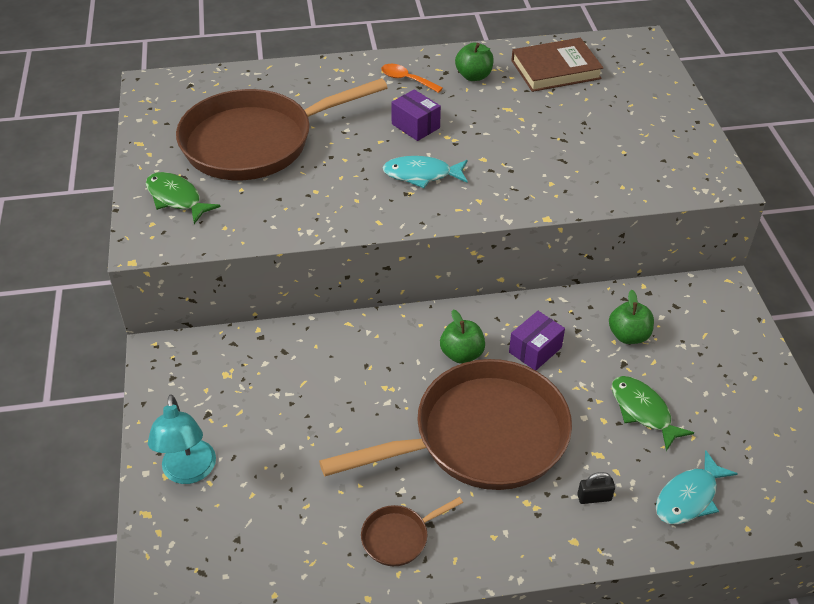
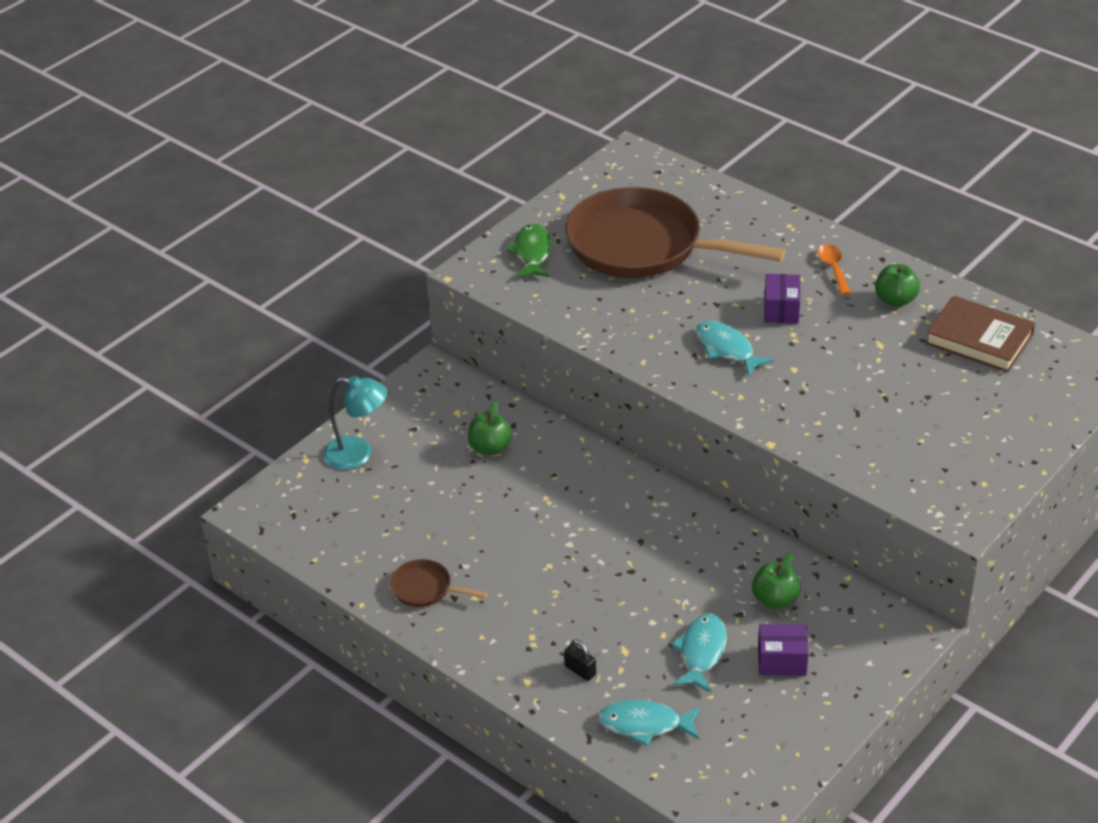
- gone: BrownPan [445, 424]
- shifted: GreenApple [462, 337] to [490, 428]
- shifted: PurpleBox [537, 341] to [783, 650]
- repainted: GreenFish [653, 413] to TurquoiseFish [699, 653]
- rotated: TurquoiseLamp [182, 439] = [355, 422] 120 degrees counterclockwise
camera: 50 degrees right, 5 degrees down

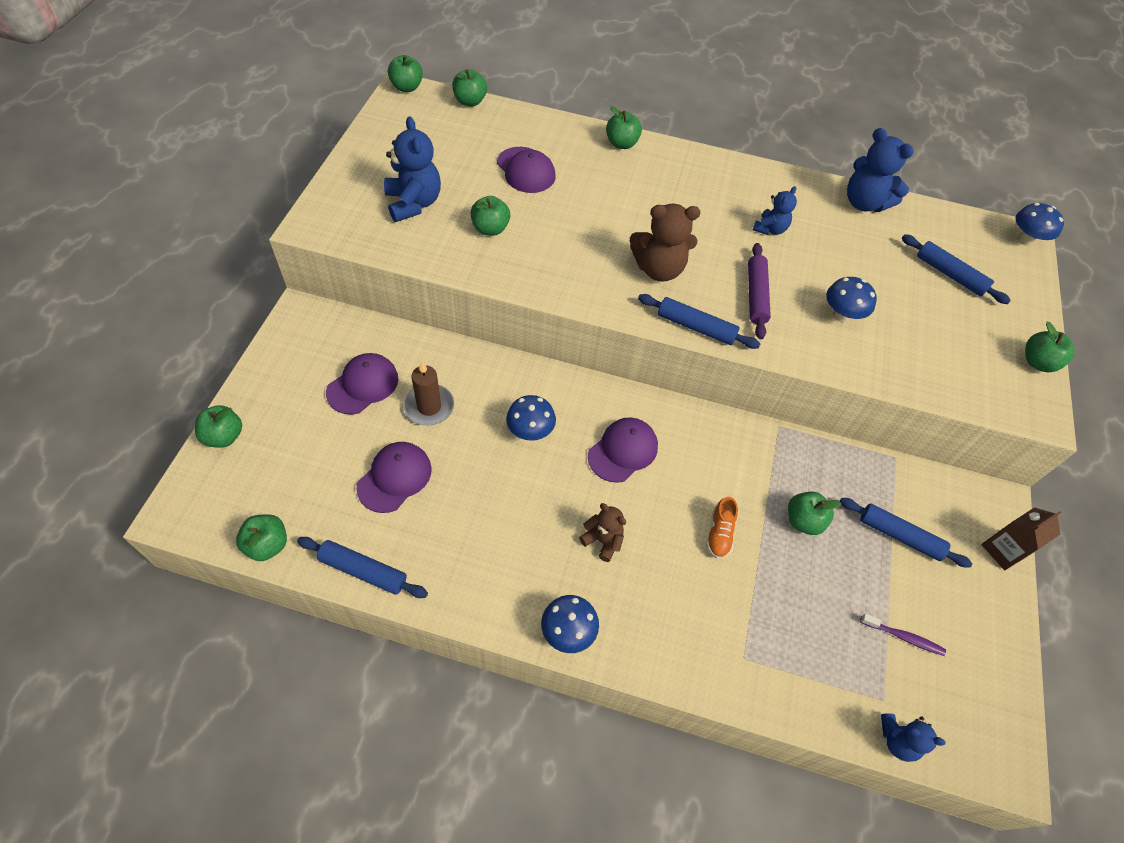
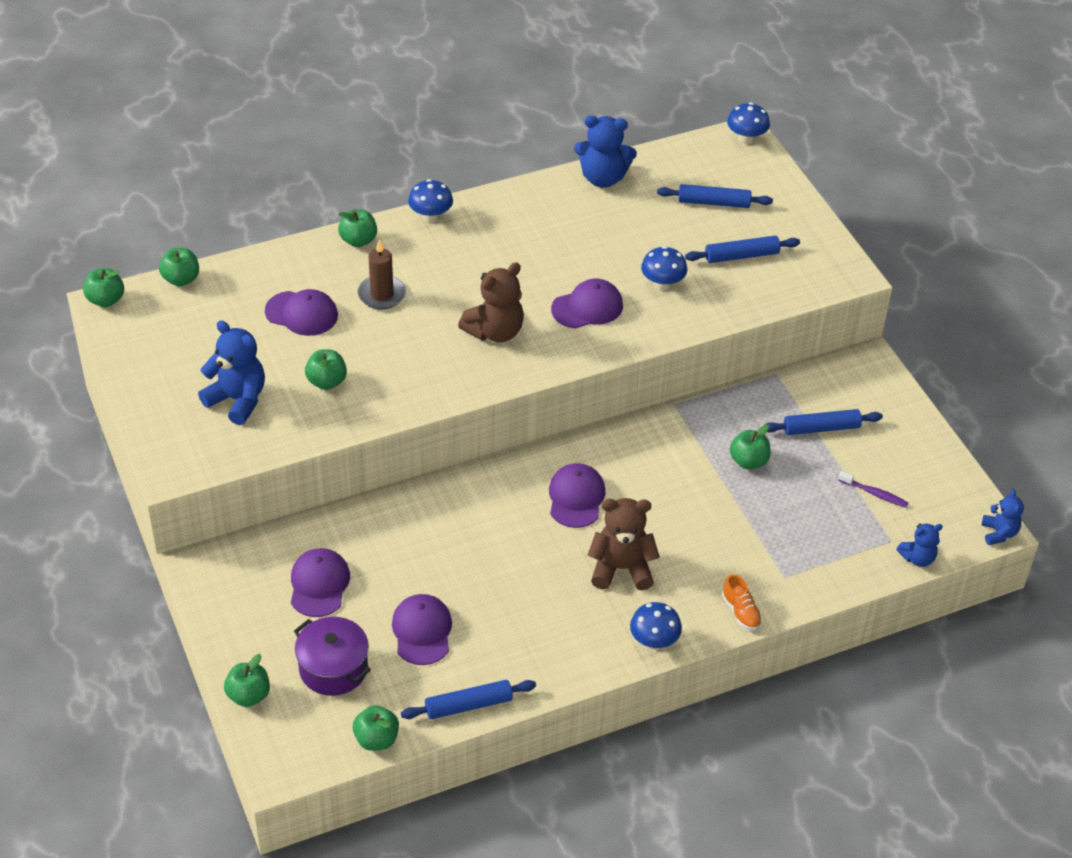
- gone: BrownCarton [1021, 538]
- gone: GreenApple [1050, 347]
- new: PurplePot [332, 656]
- shifted: BrownCandle [428, 393] to [382, 274]
- shifted: BlueMushroom [531, 418] to [430, 201]
- shifted: BlueRollingPin [699, 321] to [742, 249]
- shifted: OrangeShoe [722, 528] to [742, 602]
- shifted: BlueTeddyBear [775, 210] to [1003, 517]
- swapped: PurpleRollingPin [759, 291] to PurpleCap [587, 304]
- rotated: PurpleToothbrush [903, 635] = [873, 489] 45 degrees clockwise
- scaled: BrownTeddyBear [602, 532] = [624, 544] x1.69
camera: 35 degrees left, 10 degrees down

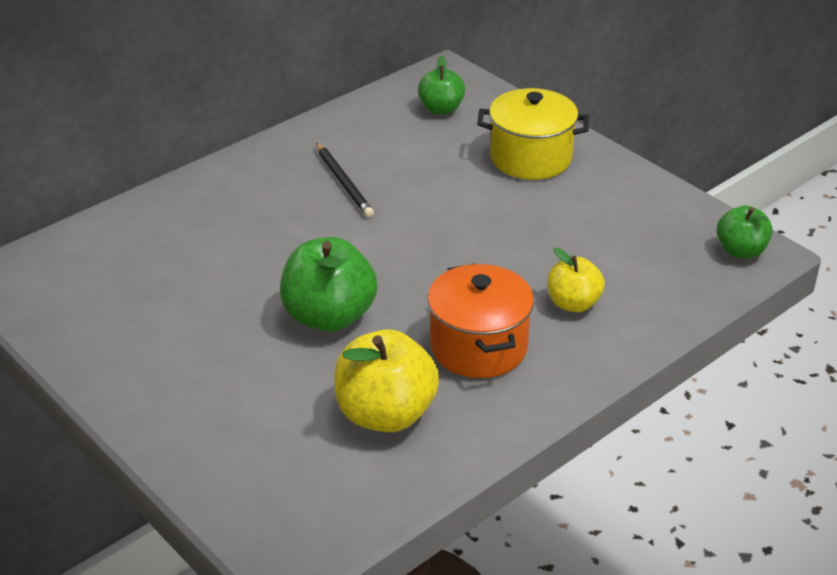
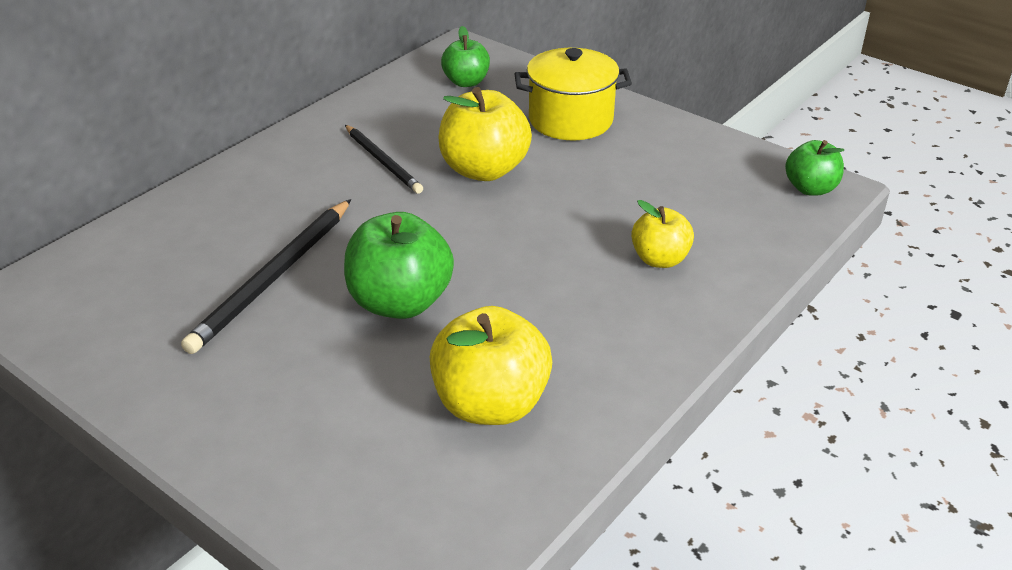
- gone: OrangePot [480, 320]
- new: BlackPencil [266, 276]
- new: YellowApple [485, 134]
camera: 10 degrees left, 0 degrees up

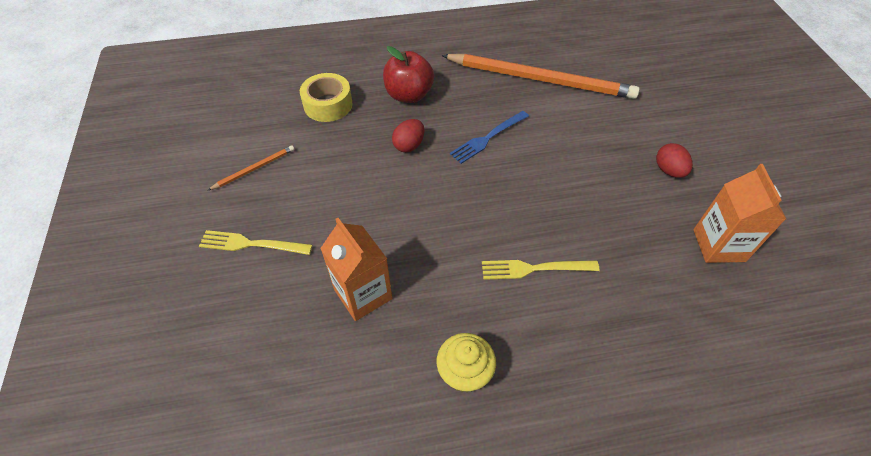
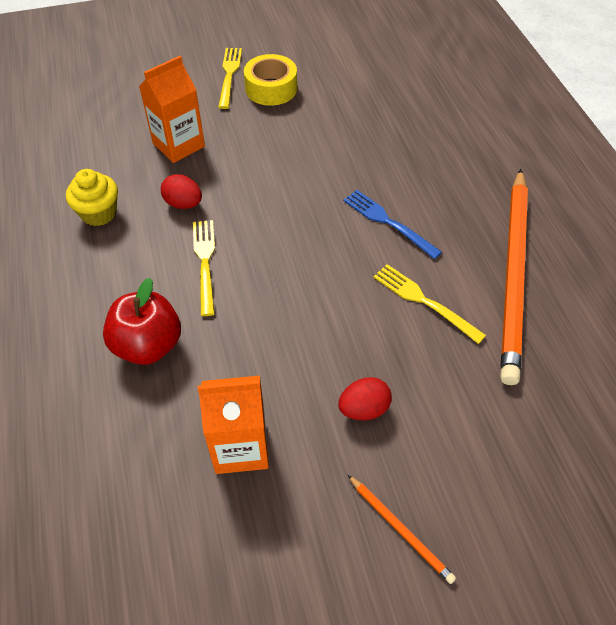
- new: YellowFork [429, 304]
- shifted: OrangePencil [251, 168] to [402, 529]
- shifted: YellowTape [326, 97] to [270, 80]
- shifted: RedApple [408, 74] to [142, 321]
- shifted: RedEgg [408, 136] to [181, 191]
camera: 85 degrees right, 0 degrees up

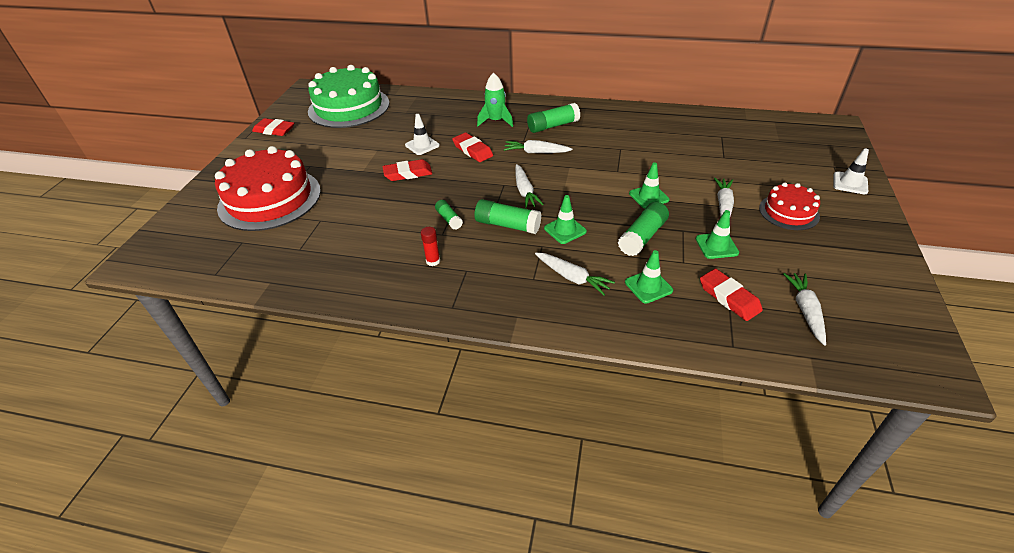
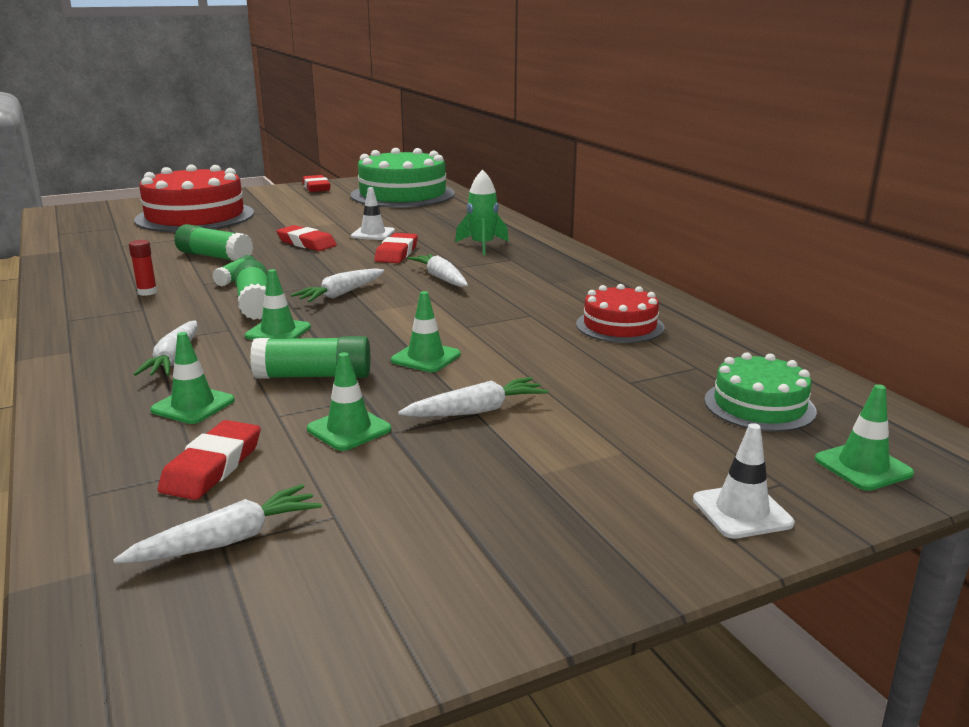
- new: GreenCake [760, 392]
- new: GreenTrafficCone [864, 437]
- shifted: GreenGlueStick [553, 118] to [213, 242]
- shifted: RedCake [789, 206] to [620, 313]
camera: 50 degrees right, 20 degrees down

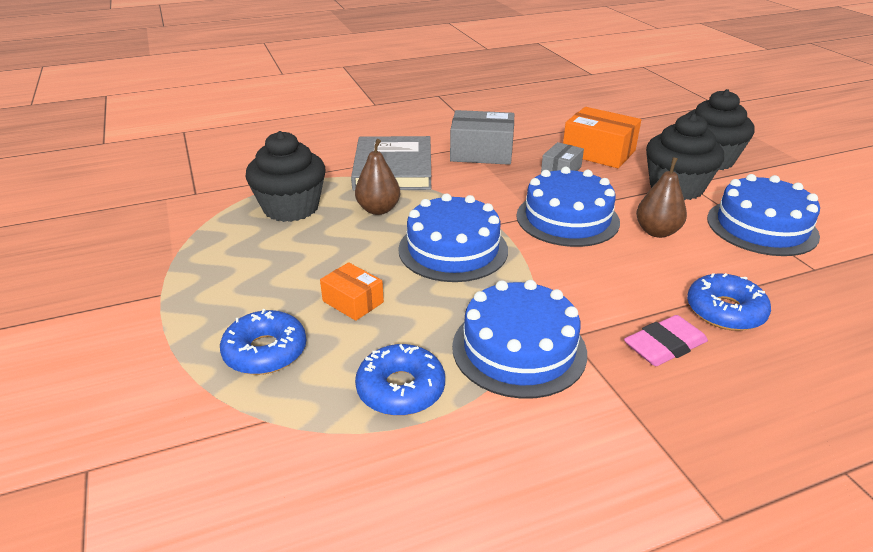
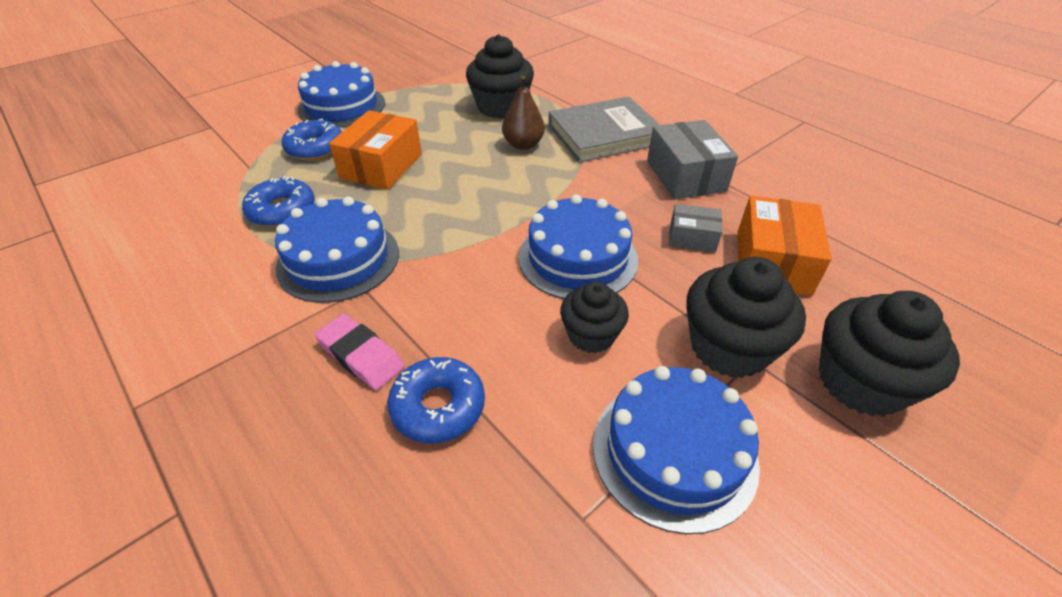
- shifted: BlueCake [453, 237] to [341, 94]
- swapped: BrownPear [661, 197] to BlackCupcake [594, 317]
- scaled: OrangeBox [352, 291] = [375, 150] x1.75
camera: 70 degrees right, 10 degrees up

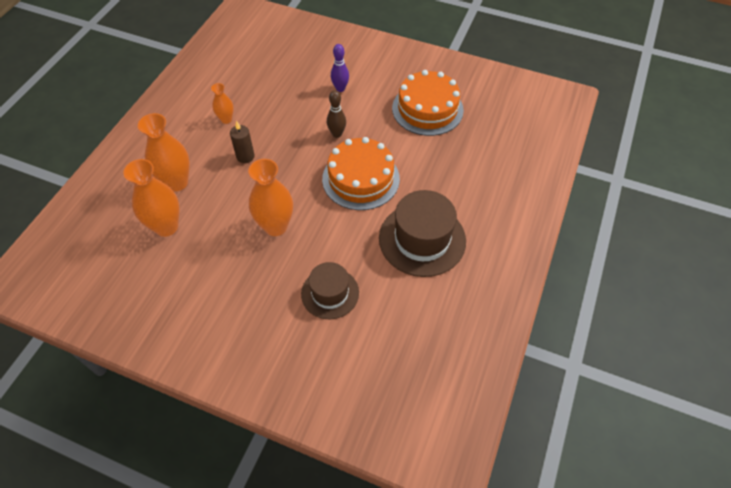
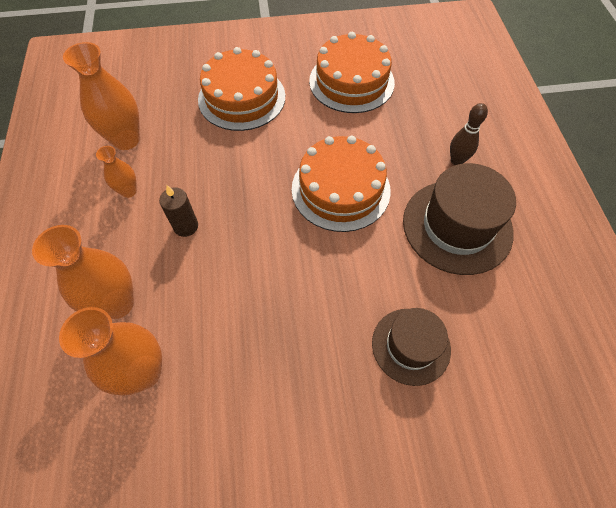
- shifted: OrangeVase [270, 197] to [101, 96]
- shifted: BrownBowlingPin [336, 114] to [469, 134]
- swapped: PurpleBowlingPin [340, 68] to OrangeCake [241, 89]
camera: 30 degrees left, 5 degrees up

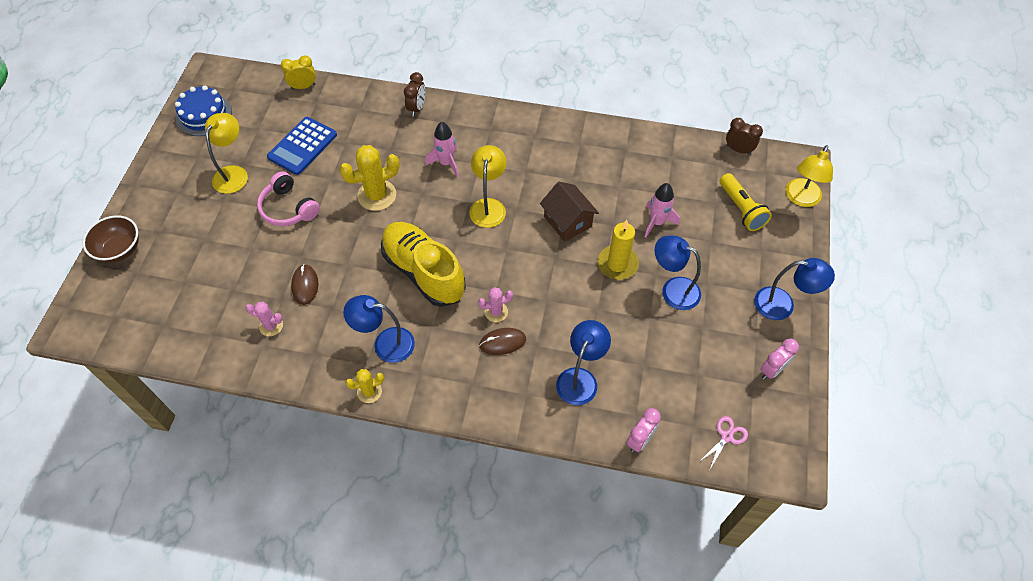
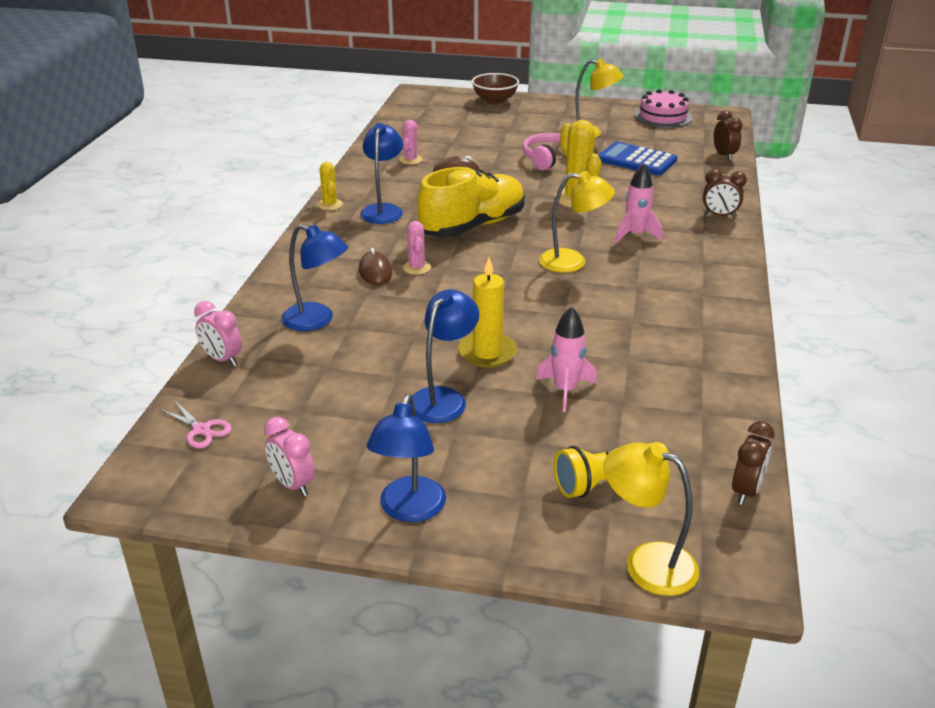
- gone: BrownHouse [569, 212]
- repainted: BlueCake [203, 110] to PinkCake [663, 108]
- repainted: YellowClock [298, 72] to BrownClock [728, 136]
camera: 90 degrees right, 25 degrees down

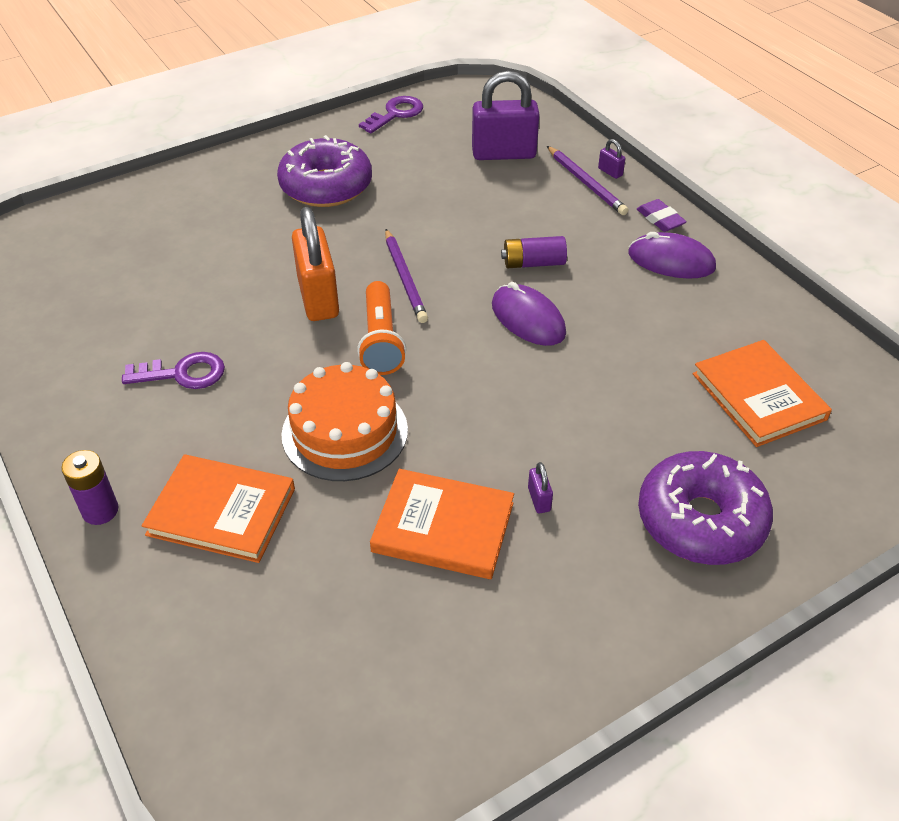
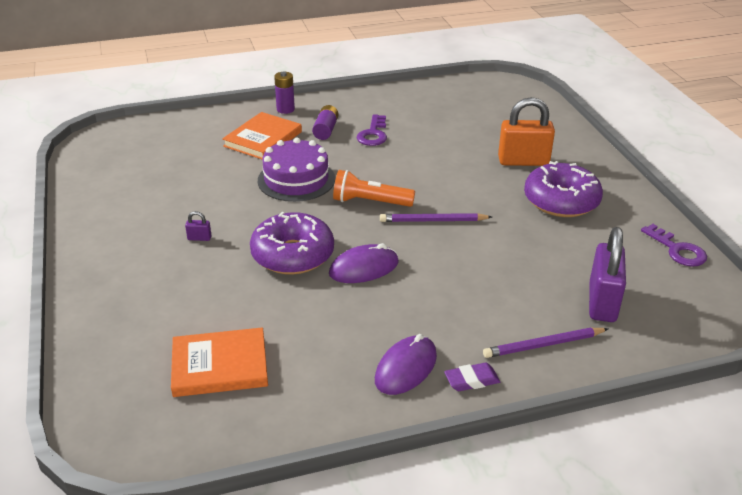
- gone: OrangeBook [442, 524]
- gone: PurplePadlock [611, 159]
- shifted: OrangePadlock [315, 264] to [526, 131]
- shifted: PurpleBattery [534, 252] to [325, 122]
- shifted: PurpleDonut [705, 508] to [292, 243]
- repainted: OrangeCake [344, 421] to PurpleCake [296, 169]
camera: 105 degrees right, 10 degrees down

